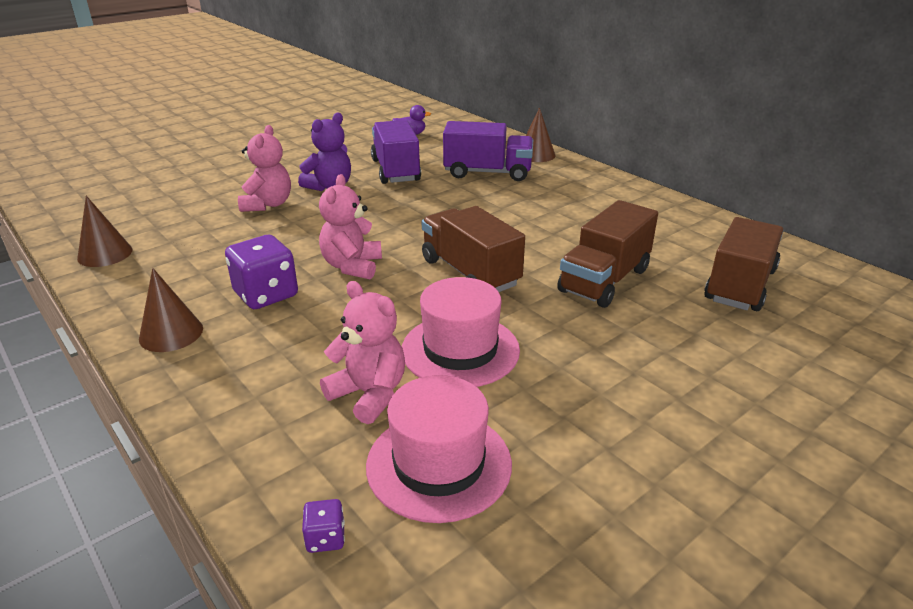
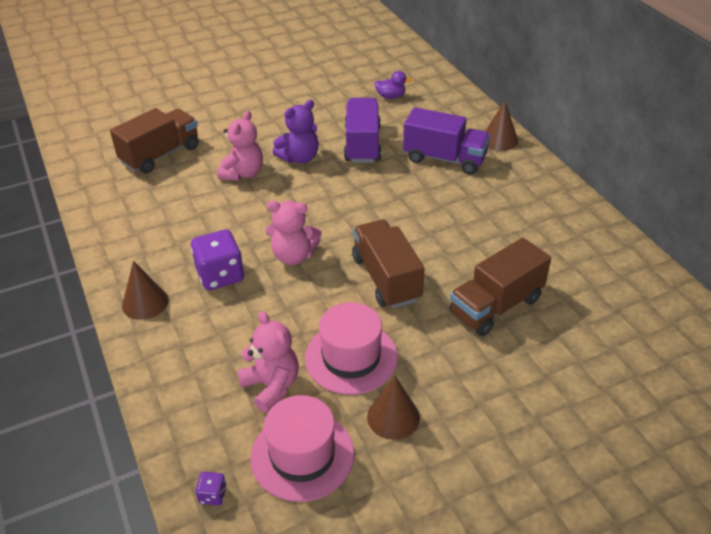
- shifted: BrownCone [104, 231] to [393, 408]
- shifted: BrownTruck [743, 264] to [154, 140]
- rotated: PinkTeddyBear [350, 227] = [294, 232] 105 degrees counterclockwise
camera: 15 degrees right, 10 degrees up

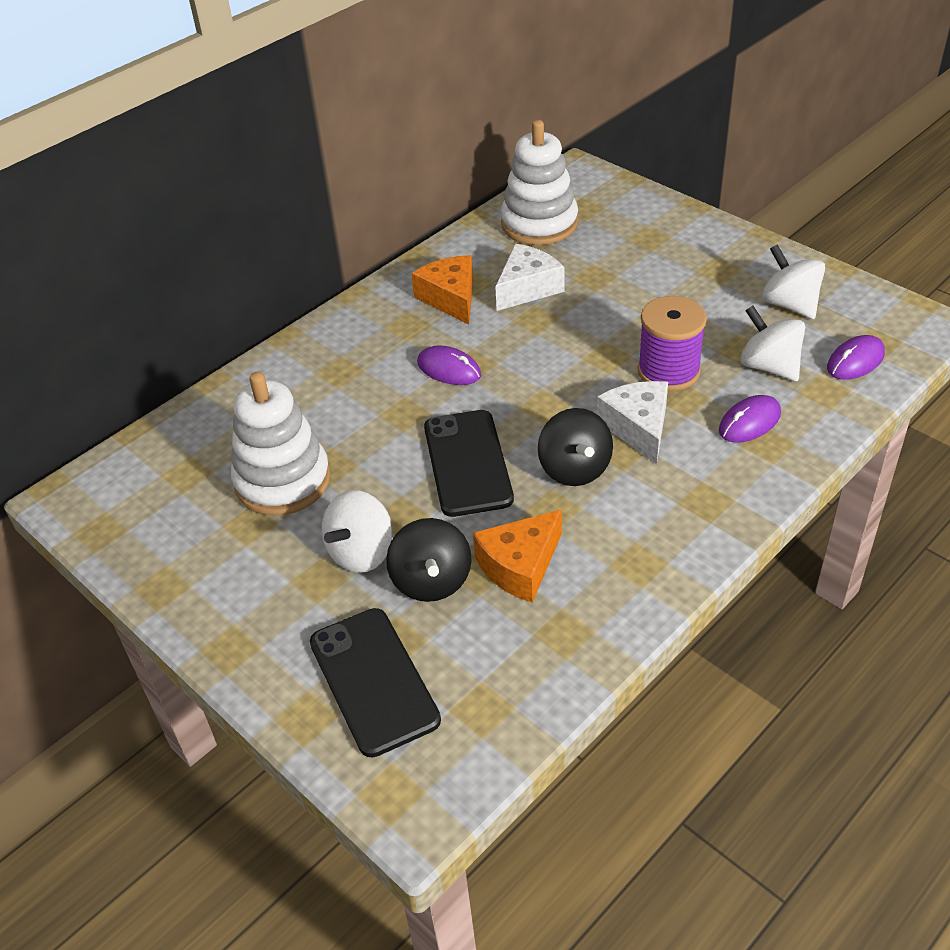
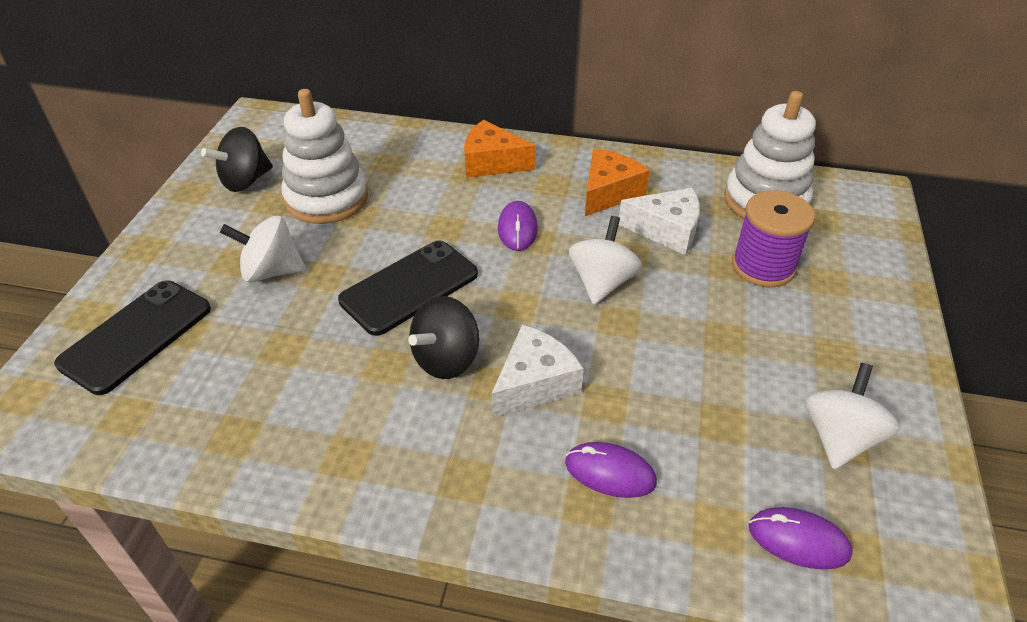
- shifted: BlackSpinningTop [429, 560] to [237, 159]
- shifted: OrangeCheese [517, 556] to [500, 149]
- shifted: PurpleSpool [672, 343] to [773, 238]
- shifted: WhiteSpinningTop [772, 343] to [605, 260]
camera: 55 degrees right, 0 degrees up

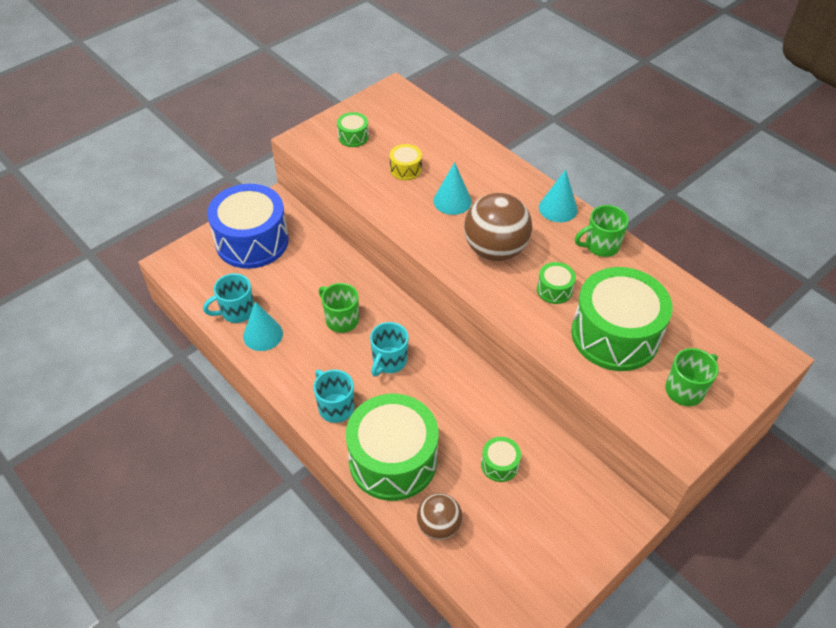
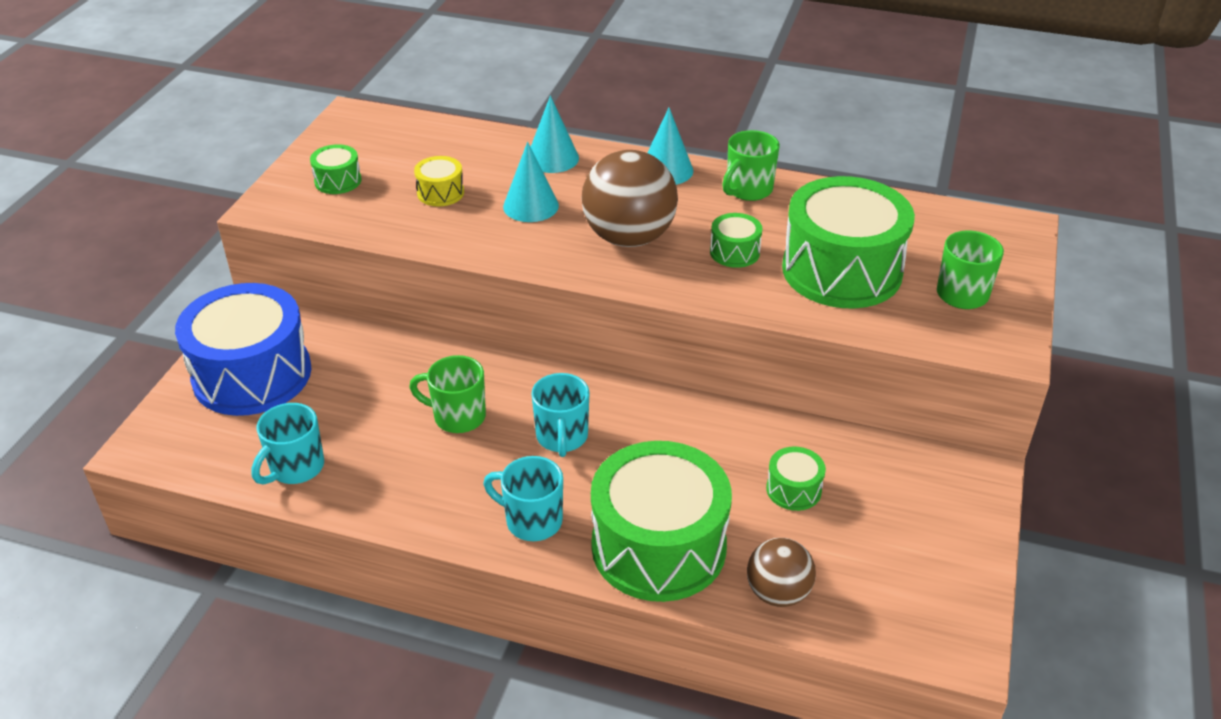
- shifted: TurquoiseCone [263, 326] to [555, 134]
camera: 30 degrees left, 10 degrees down

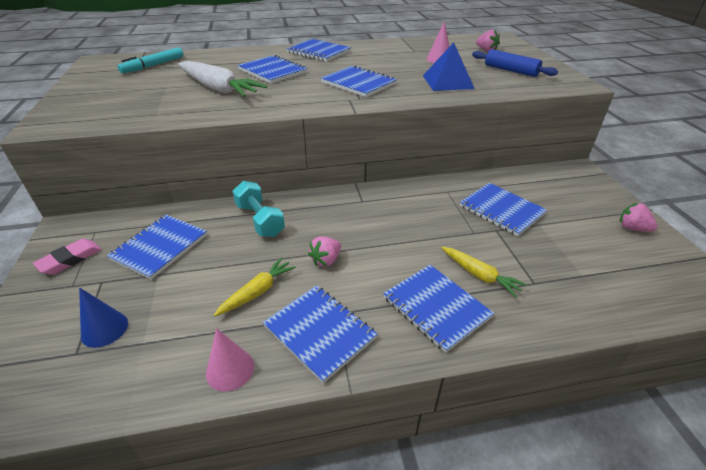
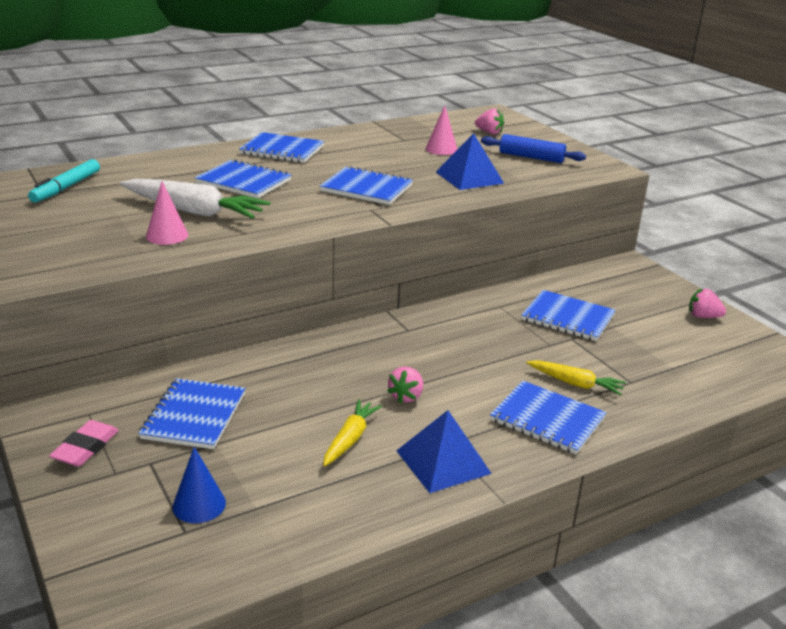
- gone: TurquoiseDumbbell [258, 209]
- shifted: PinkCone [230, 359] to [167, 213]
- swapped: BlueNotebook [320, 334] to BluePyramid [444, 451]
camera: 20 degrees left, 10 degrees down

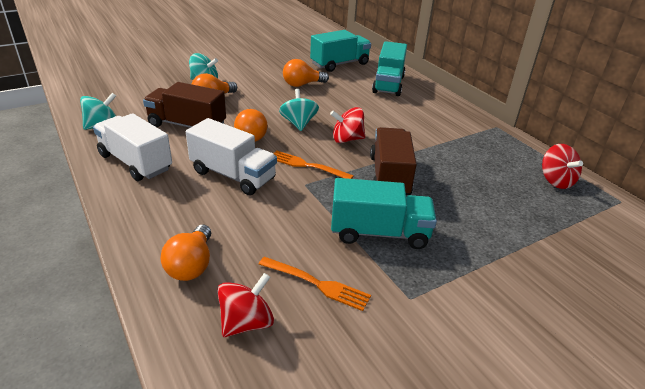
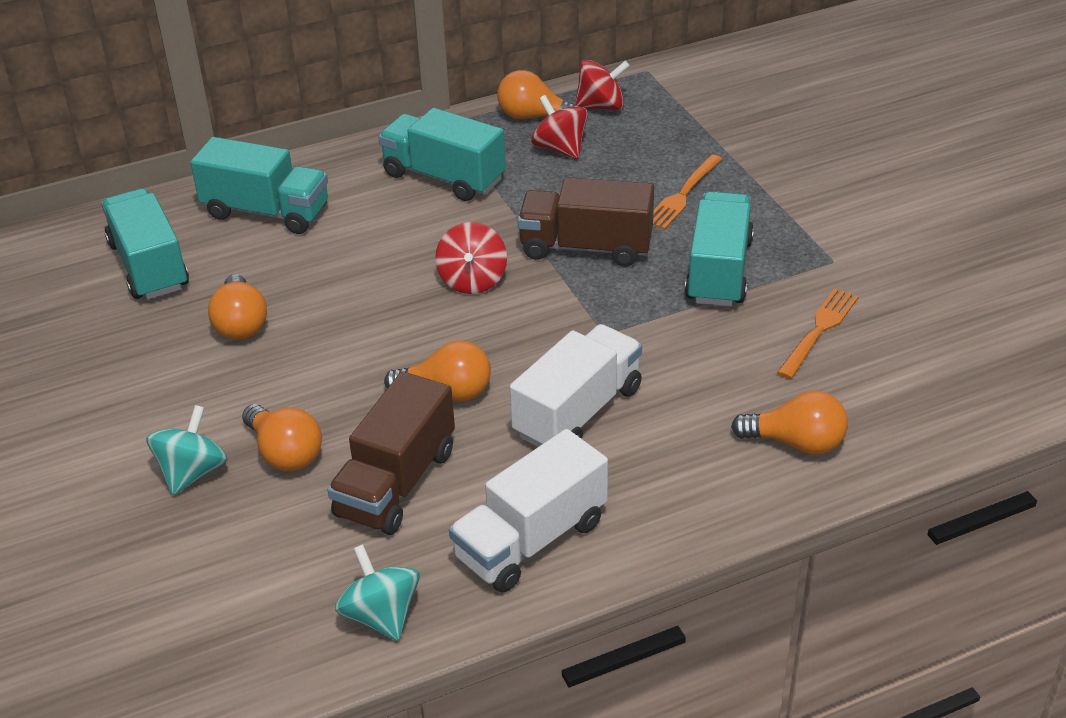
- gone: TurquoiseSpinningTop [299, 110]
- new: TurquoiseTruck [442, 154]
- new: OrangeLightBulb [538, 94]
- shifted: RedSpinningTop [245, 305] to [559, 127]
- shifted: OrangeFork [313, 164] to [688, 192]
camera: 80 degrees left, 5 degrees up

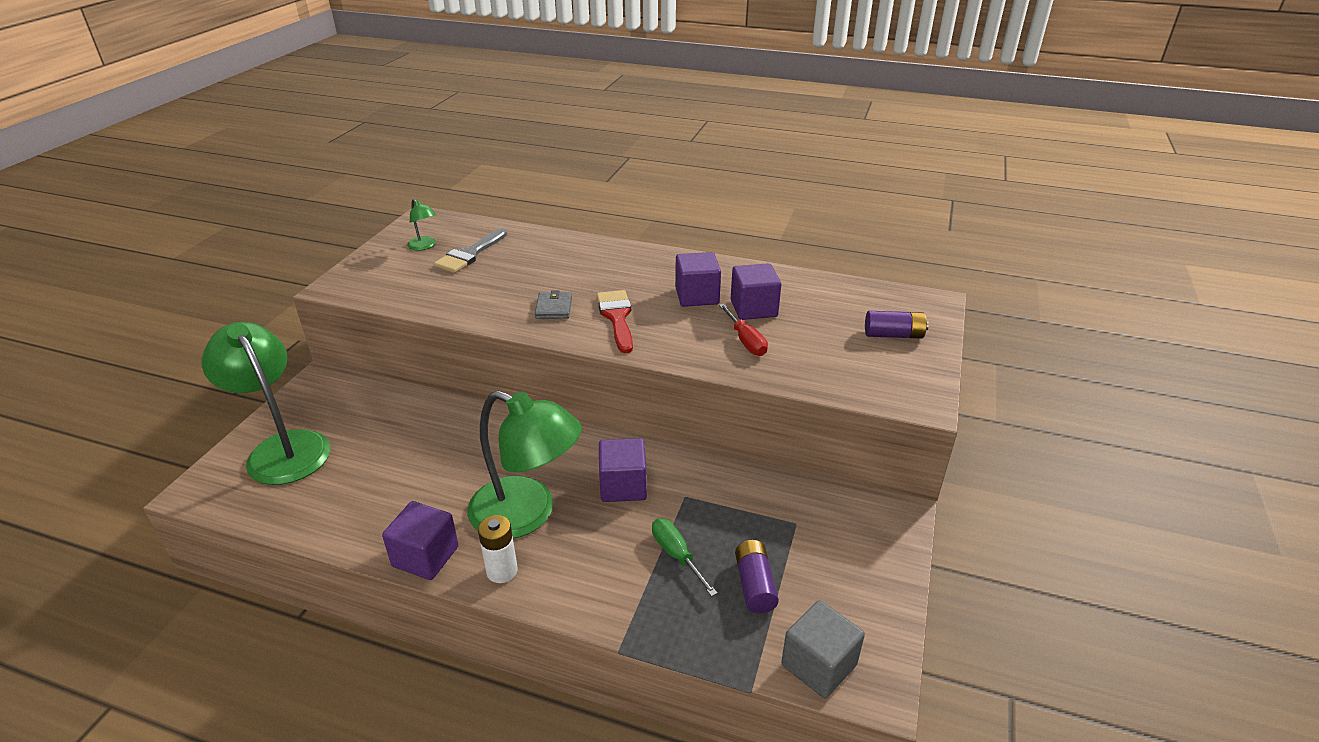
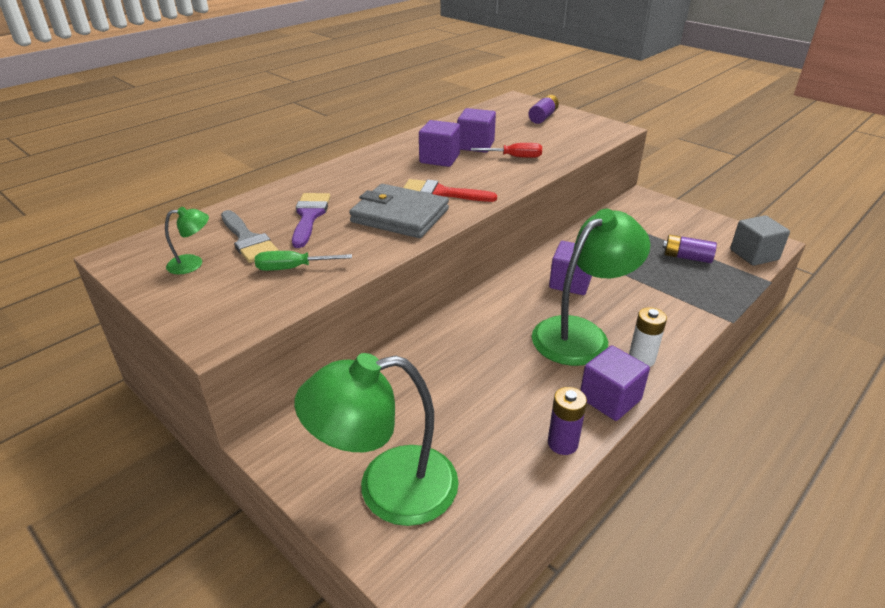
- new: PurpleBrush [311, 220]
- new: PurpleBattery [567, 421]
- shifted: GreenScrewdriver [684, 557] to [303, 261]
- scaled: GreyWallet [553, 304] = [399, 211] x2.03
camera: 65 degrees left, 0 degrees up

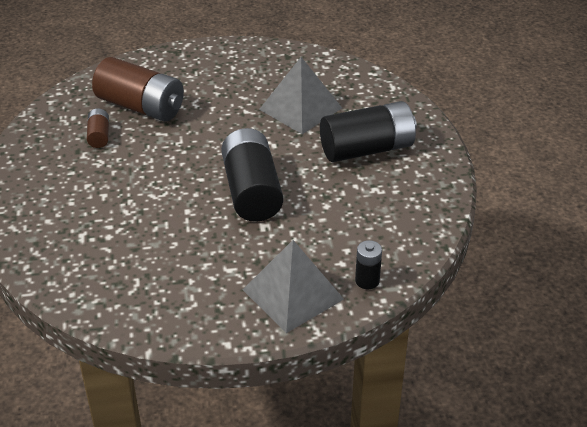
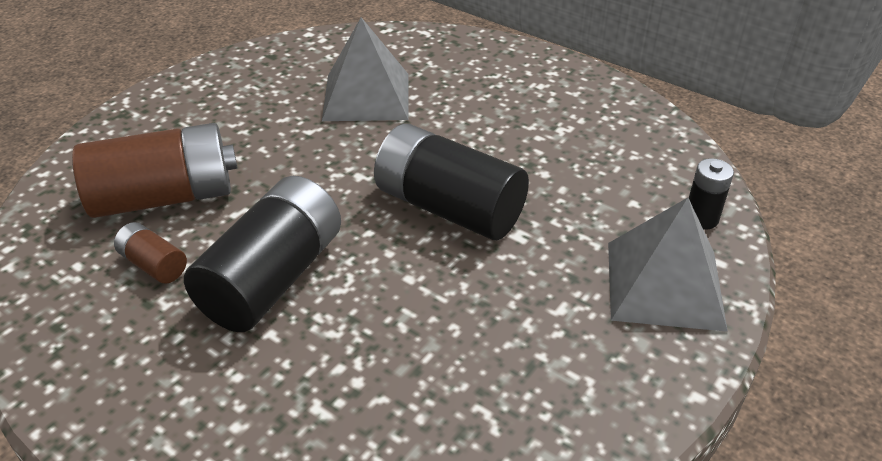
- shifted: BlackBattery [368, 131] to [262, 254]
camera: 45 degrees left, 0 degrees up

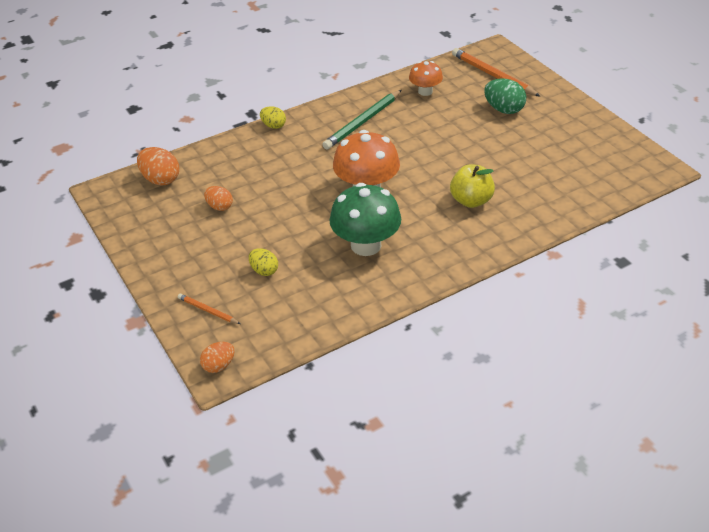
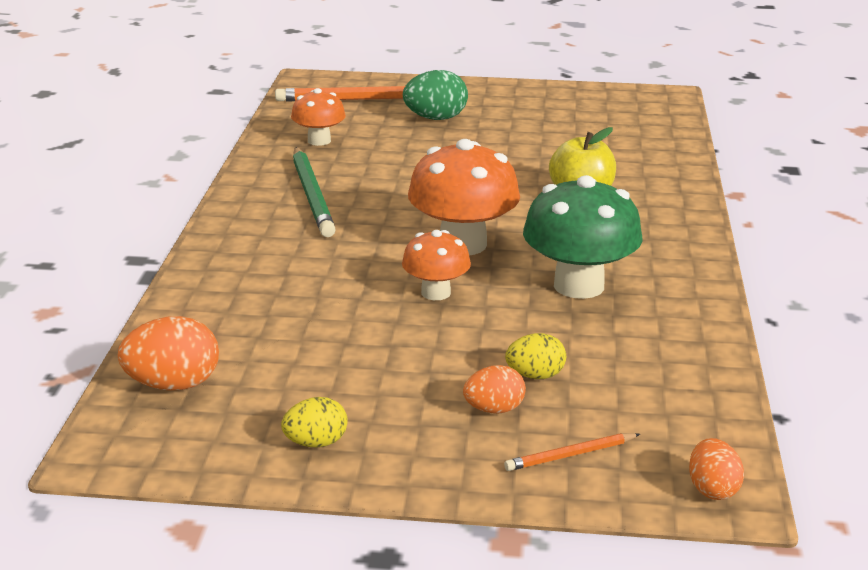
- new: OrangeMushroom [436, 265]
- shifted: OrangeEgg [218, 198] to [494, 389]
- shifted: YellowEgg [273, 117] to [314, 422]
camera: 55 degrees left, 15 degrees down

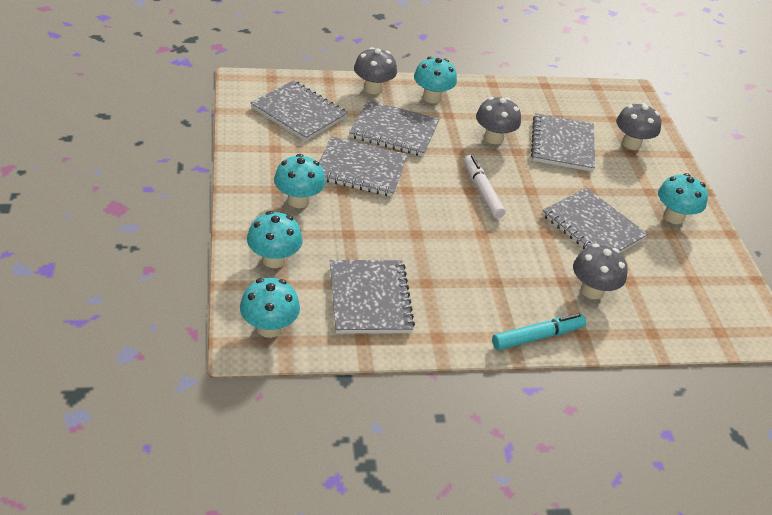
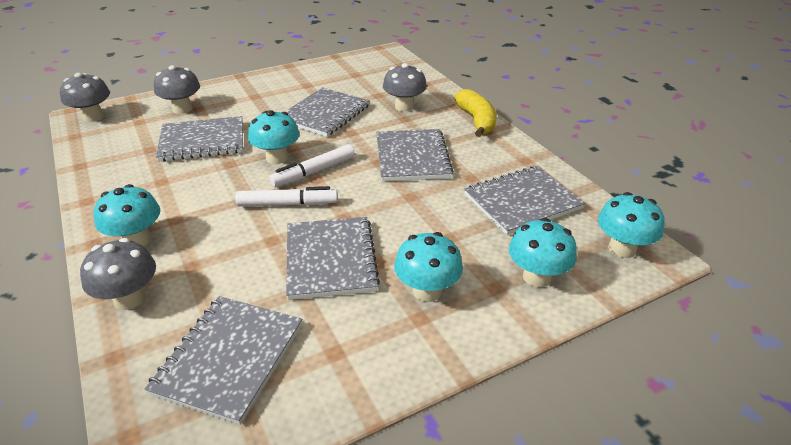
- new: WhiteMarker [286, 196]
- shifted: GreyNotebook [394, 128] to [414, 155]
- shifted: GreyMushroom [498, 120] to [85, 97]
- shifted: TurquoiseMushroom [683, 198] to [274, 137]
- swapped: TurquoiseMarker [539, 331] to YellowBanana [475, 113]
camera: 105 degrees left, 5 degrees down

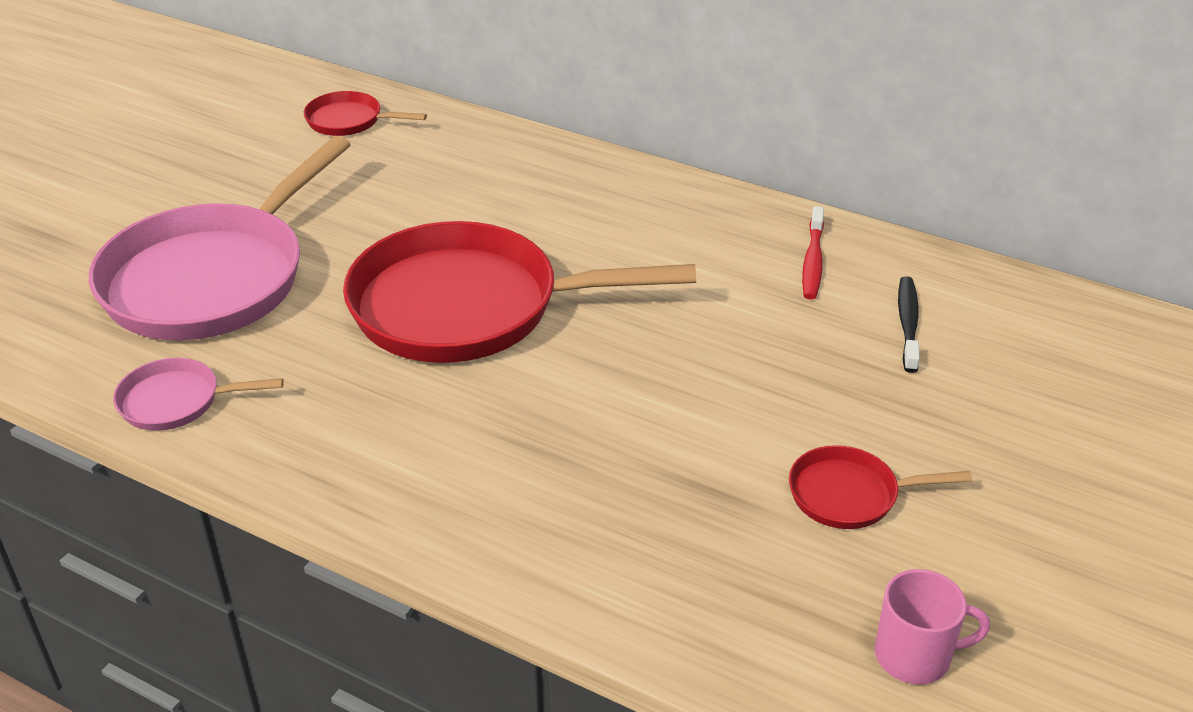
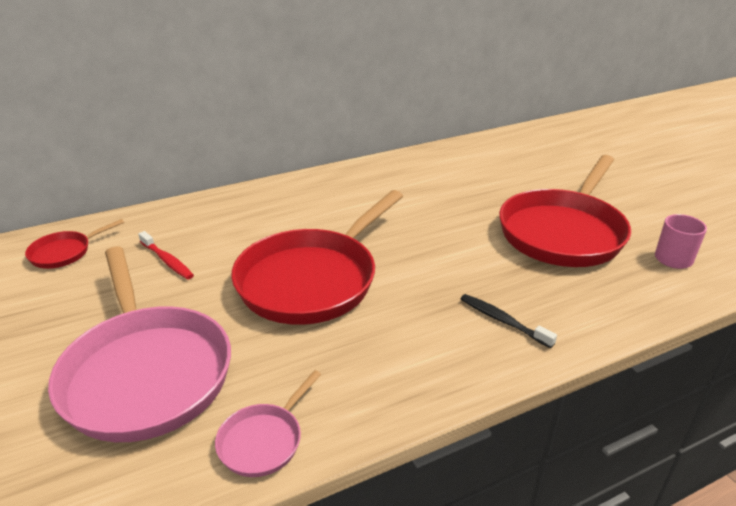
- shifted: RedToothbrush [813, 253] to [166, 255]
- shifted: BlackToothbrush [909, 324] to [509, 321]
- scaled: RedPan [880, 487] = [565, 211] x2.26
camera: 55 degrees left, 5 degrees down

